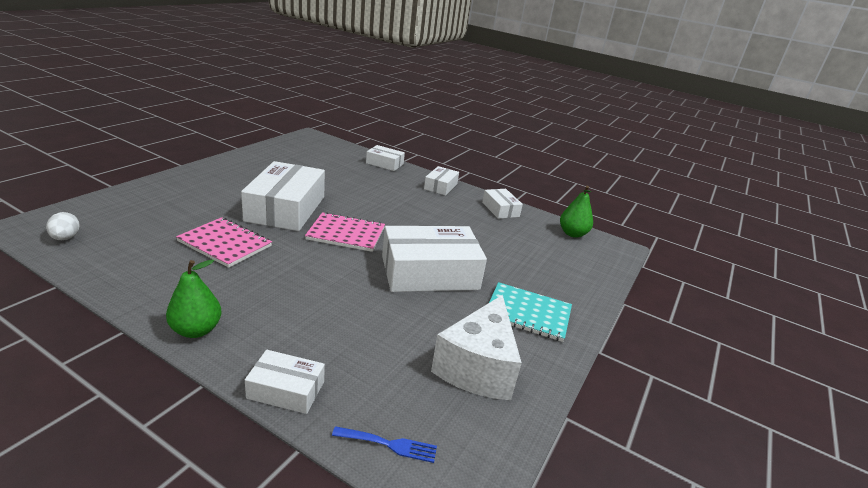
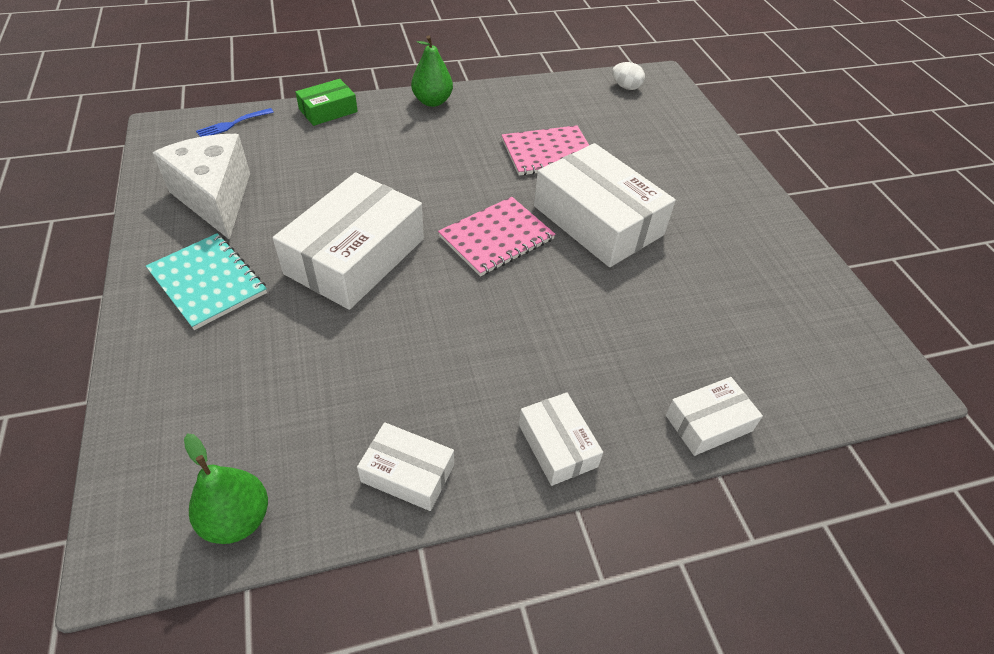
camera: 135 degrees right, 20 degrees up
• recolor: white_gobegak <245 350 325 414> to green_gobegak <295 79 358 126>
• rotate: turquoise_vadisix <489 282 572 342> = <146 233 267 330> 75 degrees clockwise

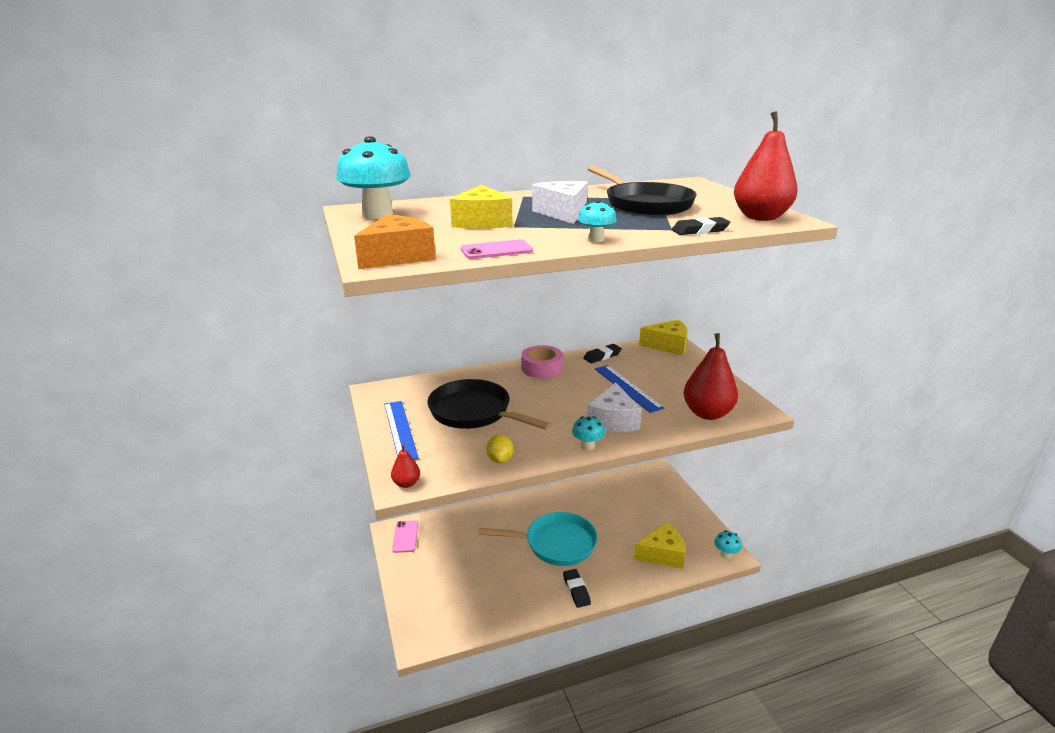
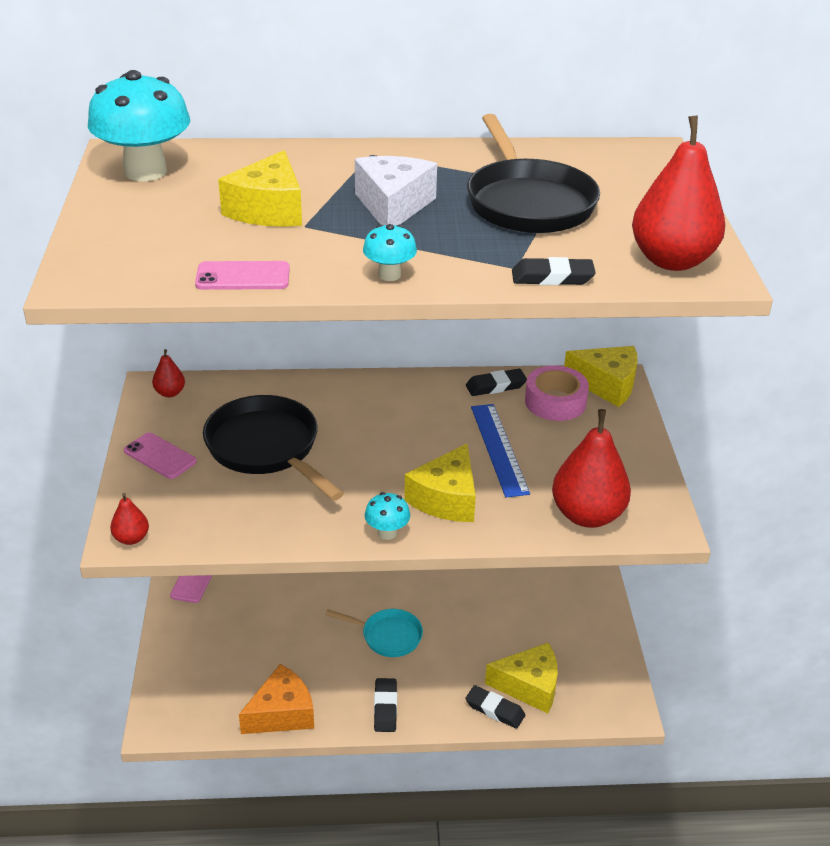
camera: 15 degrees right, 10 degrees up
• delete: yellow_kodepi <486 435 513 464>
• delete: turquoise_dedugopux <714 530 742 559>
• insert: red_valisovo <152 349 185 397>
• insert: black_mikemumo <465 685 525 729>
• move: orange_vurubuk <354 214 436 269> to <239 664 314 734>
• move: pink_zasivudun <521 345 563 378> to <525 365 589 421>
• replace: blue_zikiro <384 401 419 460> to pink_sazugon <124 433 197 479>
• recolor: white_vurubuk <587 382 642 432> to yellow_vurubuk <404 443 476 522>
• resize: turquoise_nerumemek <478 512 598 566> = <325 609 423 657> x0.60

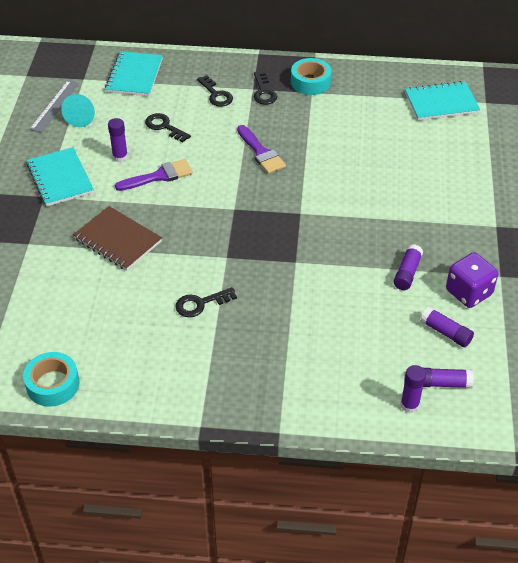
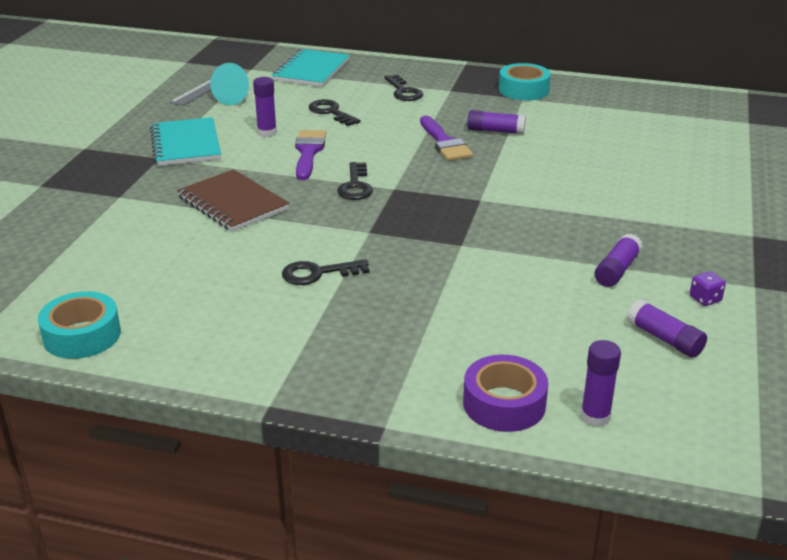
camera: 10 degrees right, 15 degrees down
• delete: turquoise_vadisix <405 81 480 121>
• insert: purple_zasivudun <463 355 548 432>
• move: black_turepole <254 71 277 105> to <337 162 373 200>
• move: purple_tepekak <423 368 474 388> to <467 110 526 135>
• rotate: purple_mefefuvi <115 159 193 191> = <295 130 326 180> 75 degrees counterclockwise
• resize: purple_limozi <446 252 498 308> = <690 271 726 306> x0.46

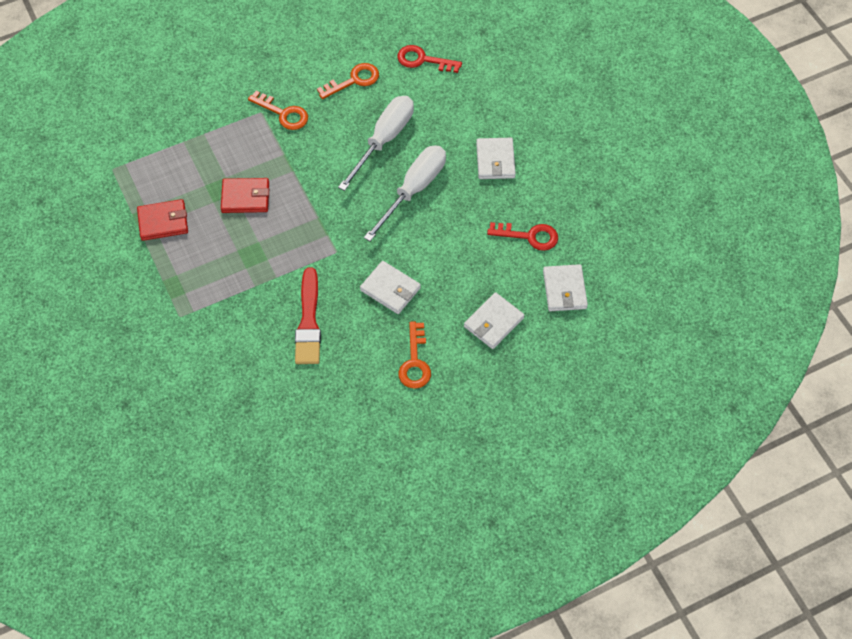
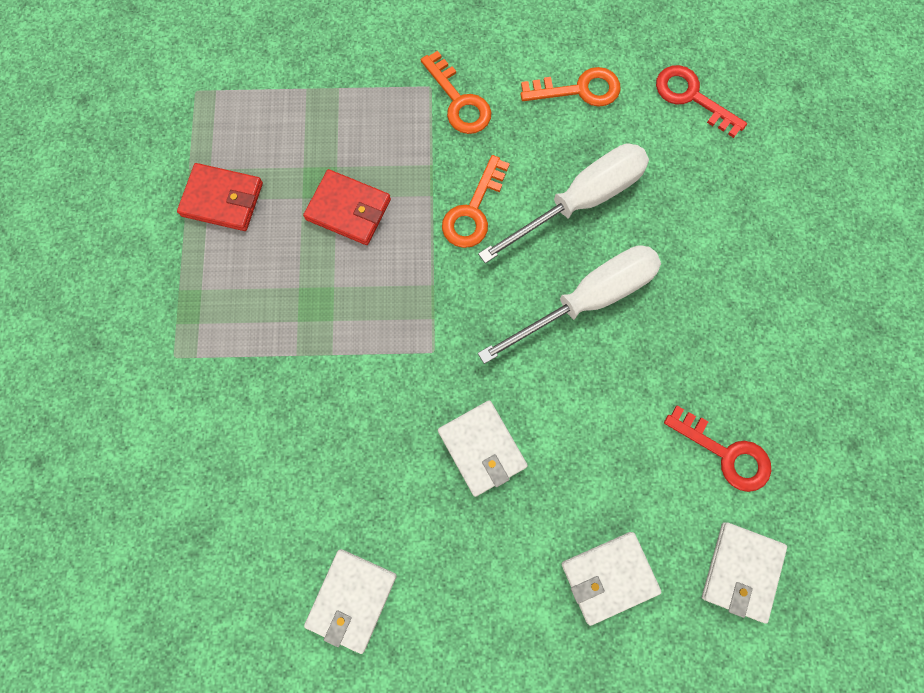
camera: 25 degrees right, 15 degrees up
• delete: red_mefefuvi <295 267 321 364>
• move: orange_turepole <398 322 431 389> to <442 155 510 248>
• move: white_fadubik <476 138 516 179> to <304 549 397 654>

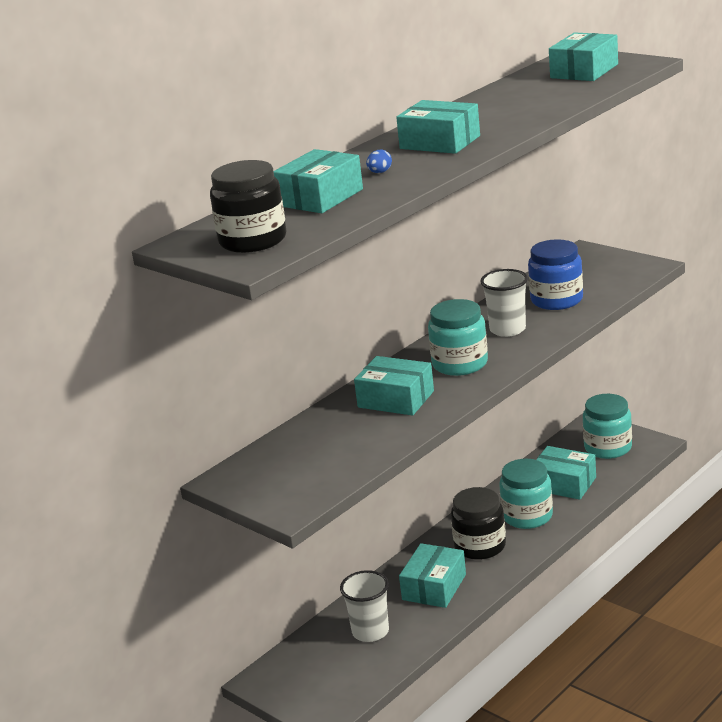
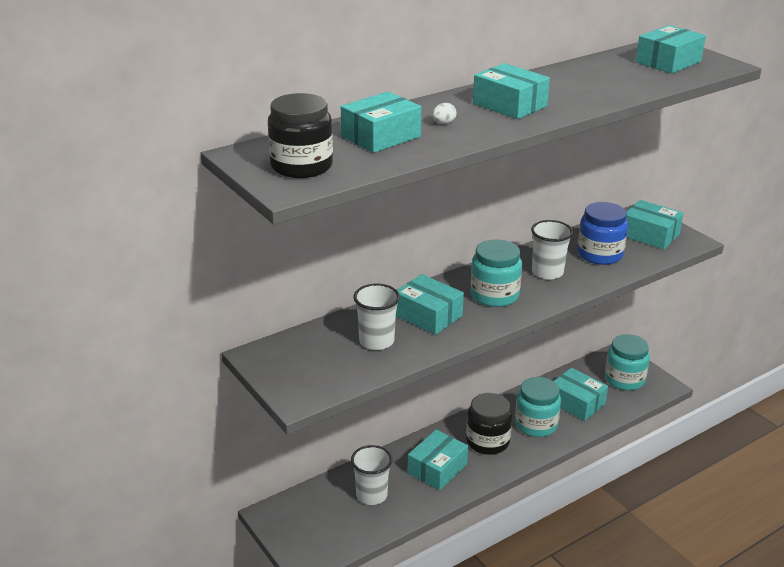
camera: 10 degrees right, 5 degrees up
• insert: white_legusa <354 284 400 350>
• insert: turquoise_gobegak <626 200 684 249>
• recolor: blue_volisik <366 150 392 173> to white_volisik <432 103 456 124>

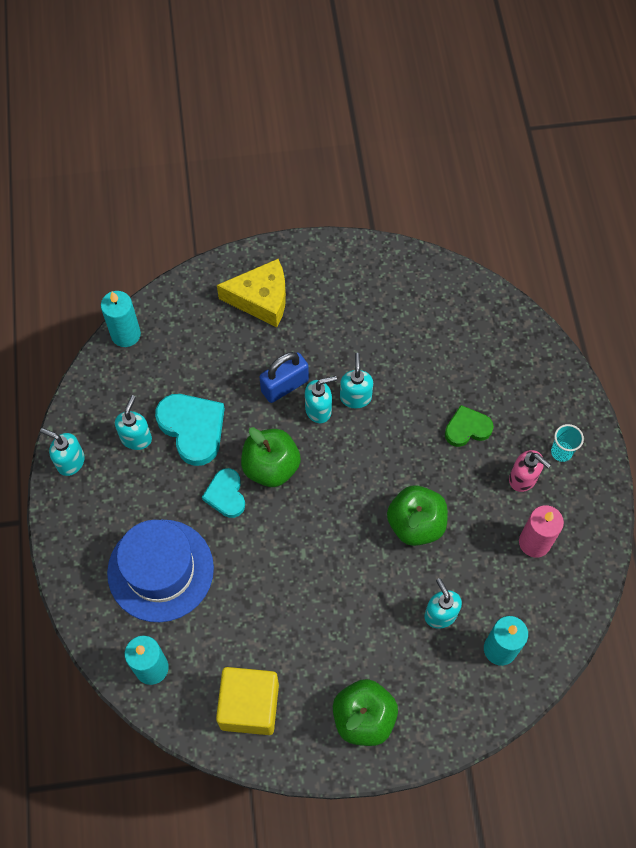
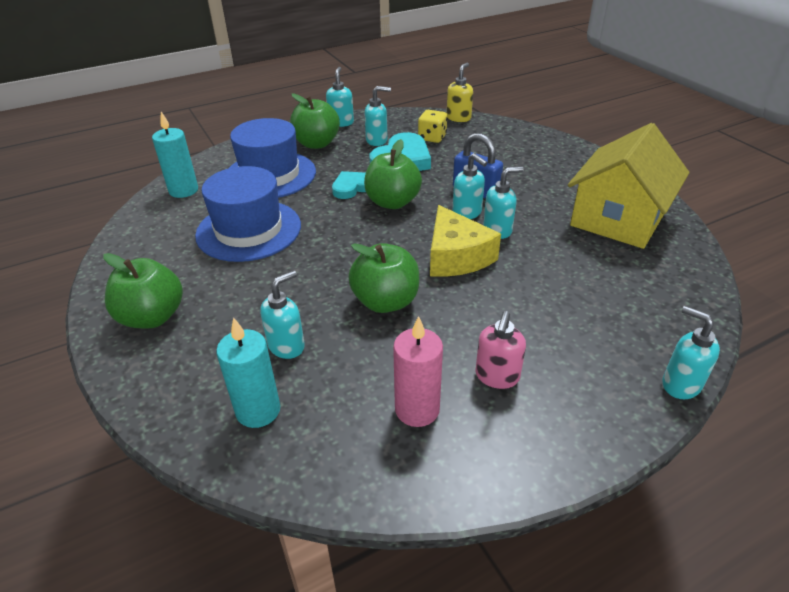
camera: 70 degrees right, 25 degrees down
• delete: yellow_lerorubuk <216 667 279 735>
• delete: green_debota <445 405 494 447>
• delete: turquoise_legusa <551 424 584 462>
• insert: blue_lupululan <195 166 301 262>
• insert: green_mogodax <290 94 340 149>
• insert: yellow_limozi <418 110 447 143>
• insert: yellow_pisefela <568 123 689 249>
• insert: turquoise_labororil <663 306 720 399>
• move: yellow_vurubuk <217 259 286 328> to <430 205 501 277>
• replace: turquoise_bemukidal <101 291 141 347> to yellow_labororil <447 63 473 122>

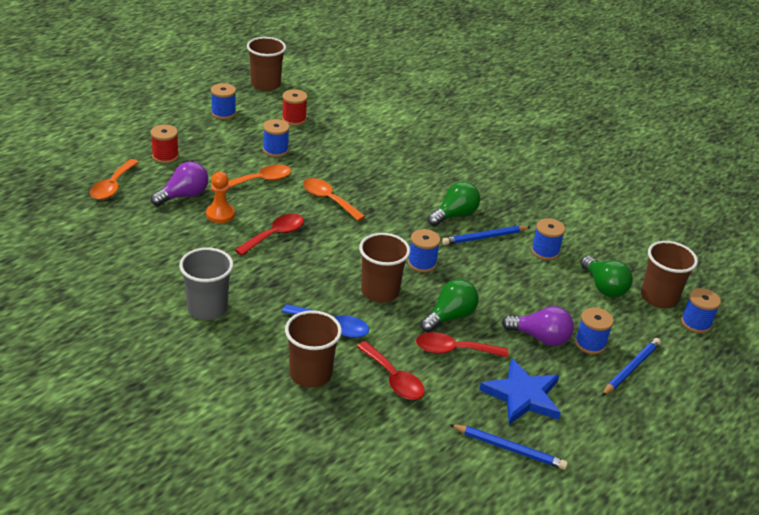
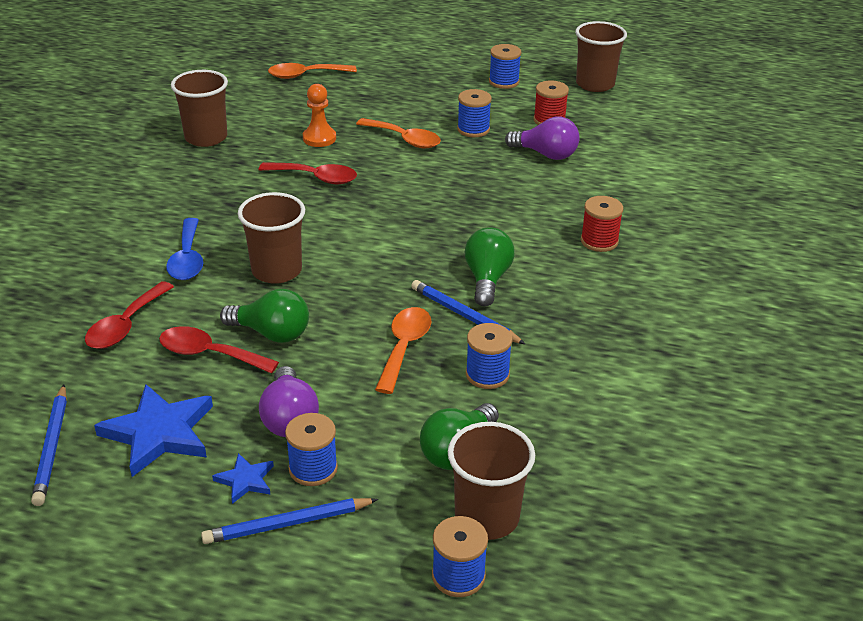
camera: 65 degrees right, 0 degrees up
• delete: grey_legusa <179 247 233 320>
• delete: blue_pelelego <408 229 441 273>
• insert: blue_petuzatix <212 453 274 504>
• move: red_pelelego <151 124 179 163> to <581 196 623 252>
• move: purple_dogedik <151 162 209 206> to <505 116 580 160>
• move: brown_legusa <285 310 342 388> to <171 70 228 147>
• move: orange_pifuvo <303 178 365 221> to <375 307 431 394>
• rotate: red_pifuvo <416 332 508 358> = <159 326 279 374> 45 degrees counterclockwise
• rotate: green_dogedik <428 182 480 226> = <464 227 515 306> 105 degrees counterclockwise
• rotate: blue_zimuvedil <602 338 661 396> = <201 498 378 544> 150 degrees clockwise

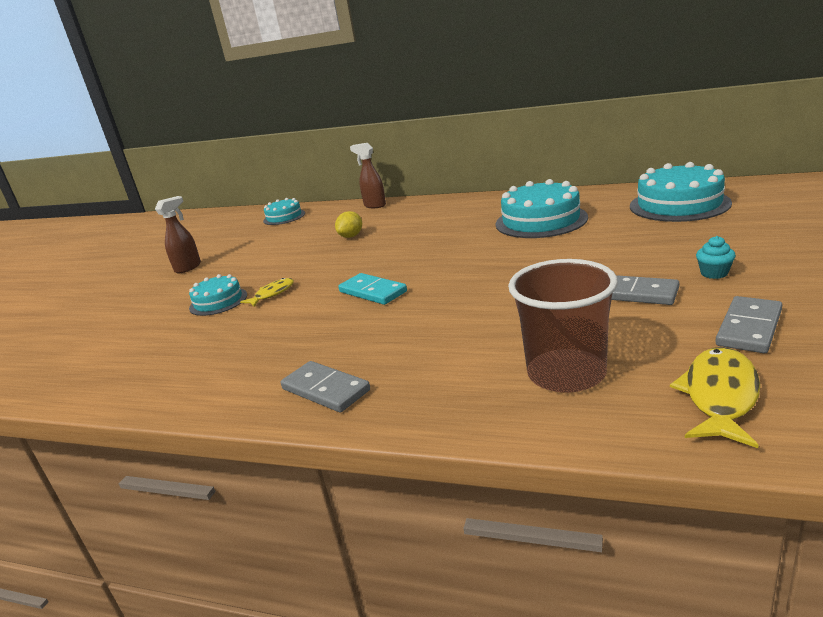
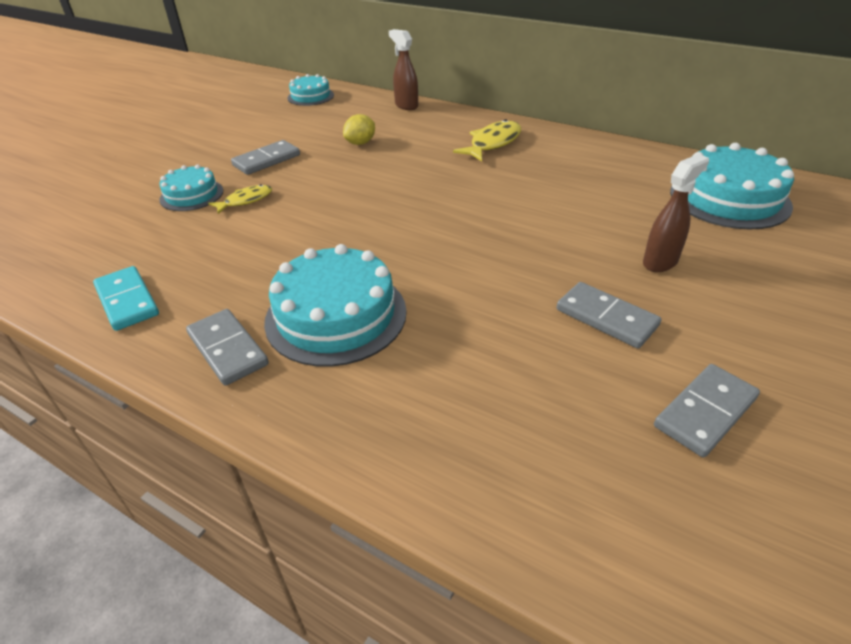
camera: 10 degrees right, 15 degrees up
• delete: brown_legusa <508 259 618 393>
• delete: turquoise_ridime <696 236 736 279>
• insert: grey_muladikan <231 140 300 175>
• move: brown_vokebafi <155 196 201 274> to <643 154 709 272>
• move: turquoise_muladikan <338 273 407 305> to <93 266 159 331>
• move: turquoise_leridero <495 179 588 238> to <264 244 407 367>
• move: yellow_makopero <670 347 760 448> to <453 119 521 161>

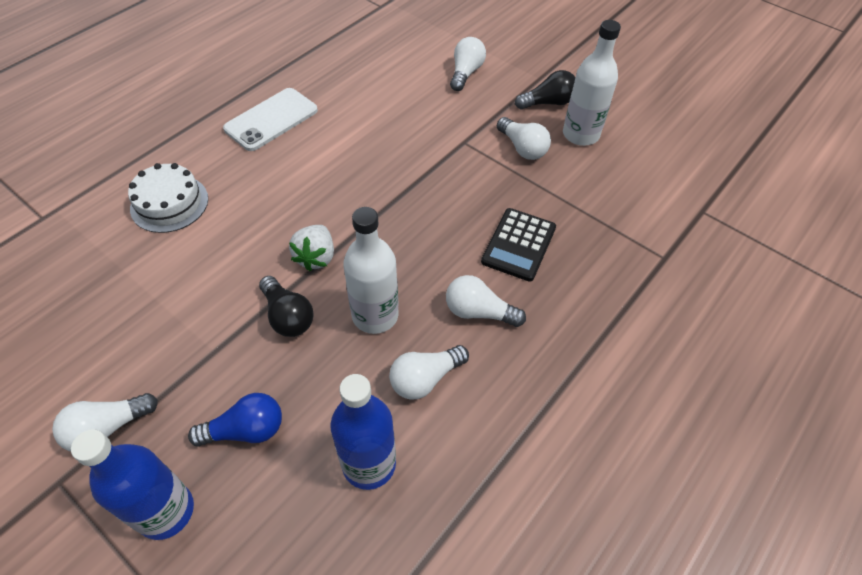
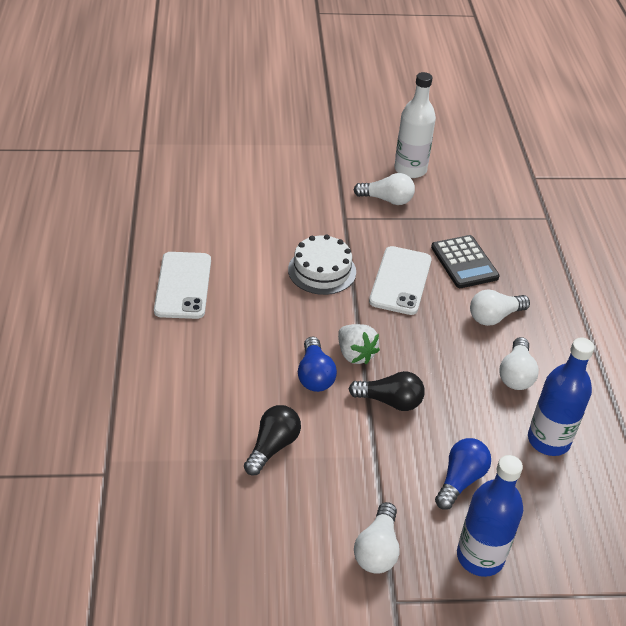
camera: 45 degrees left, 10 degrees down
• delete: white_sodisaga <343 207 399 334>
• delete: white_dogedik <450 37 486 91>
• insert: blue_dogedik <298 337 337 392>
• insert: white_sazugon <369 246 432 315>
• move: white_leridero <128 163 208 233> to <288 234 356 295>
• move: black_dogedik <515 70 575 109> to <244 405 301 475>

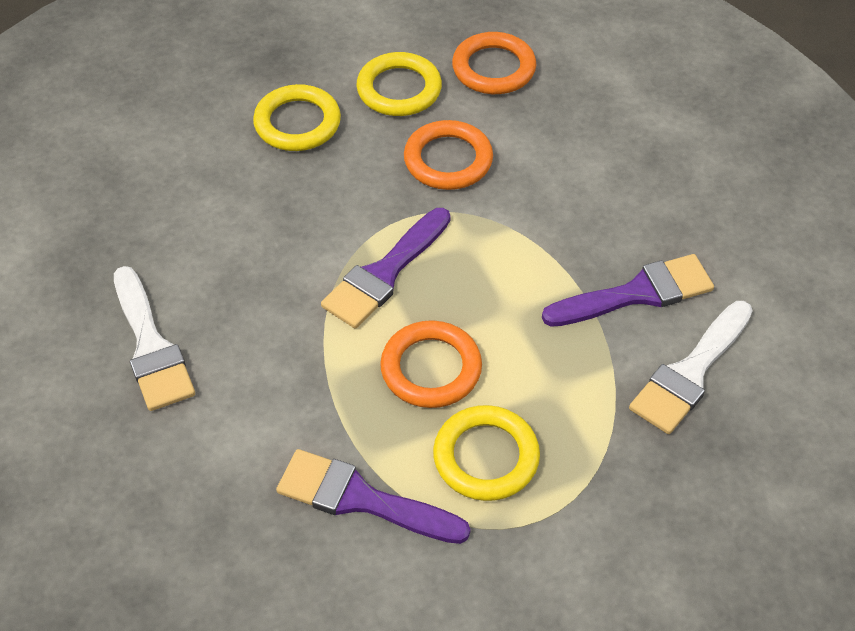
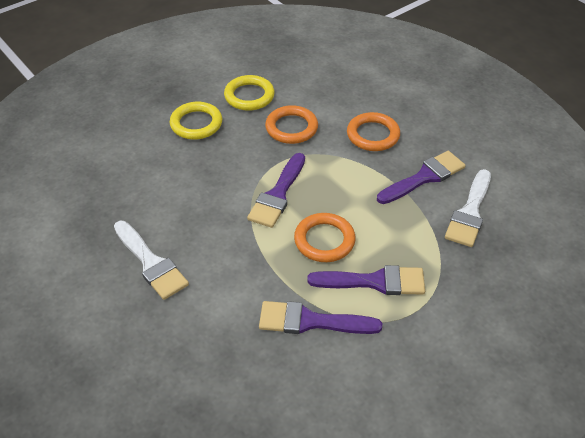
camera: 15 degrees left, 5 degrees down
• move: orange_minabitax <452 32 536 94> to <347 112 400 151>
• replace: yellow_minabitax <433 405 540 501> to purple_mefefuvi <307 265 425 295>

